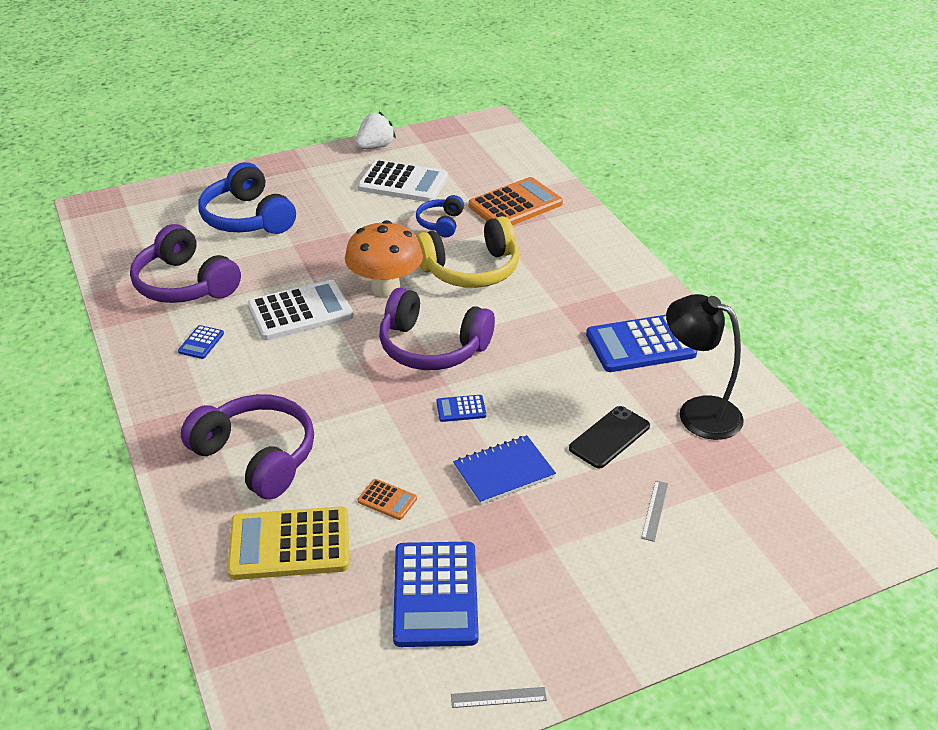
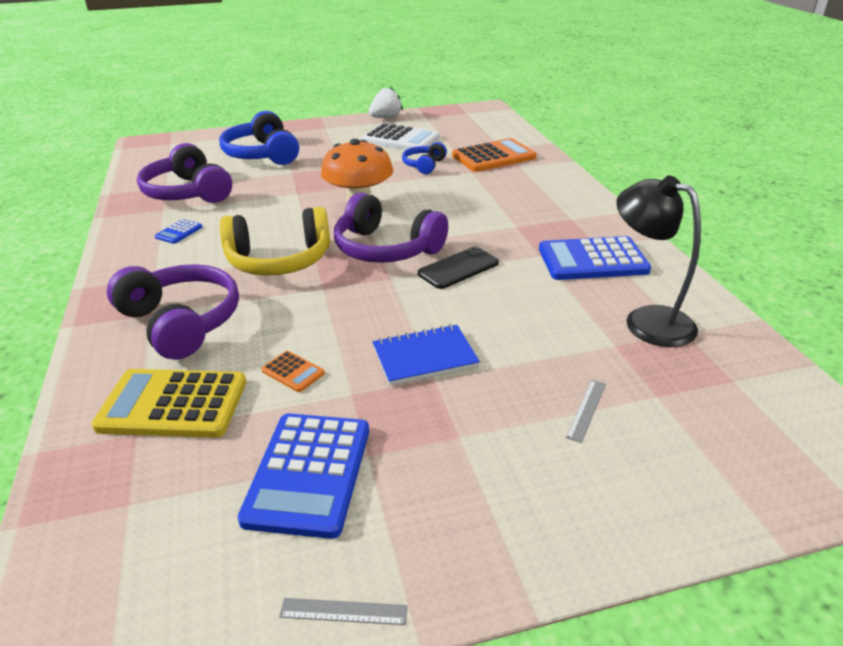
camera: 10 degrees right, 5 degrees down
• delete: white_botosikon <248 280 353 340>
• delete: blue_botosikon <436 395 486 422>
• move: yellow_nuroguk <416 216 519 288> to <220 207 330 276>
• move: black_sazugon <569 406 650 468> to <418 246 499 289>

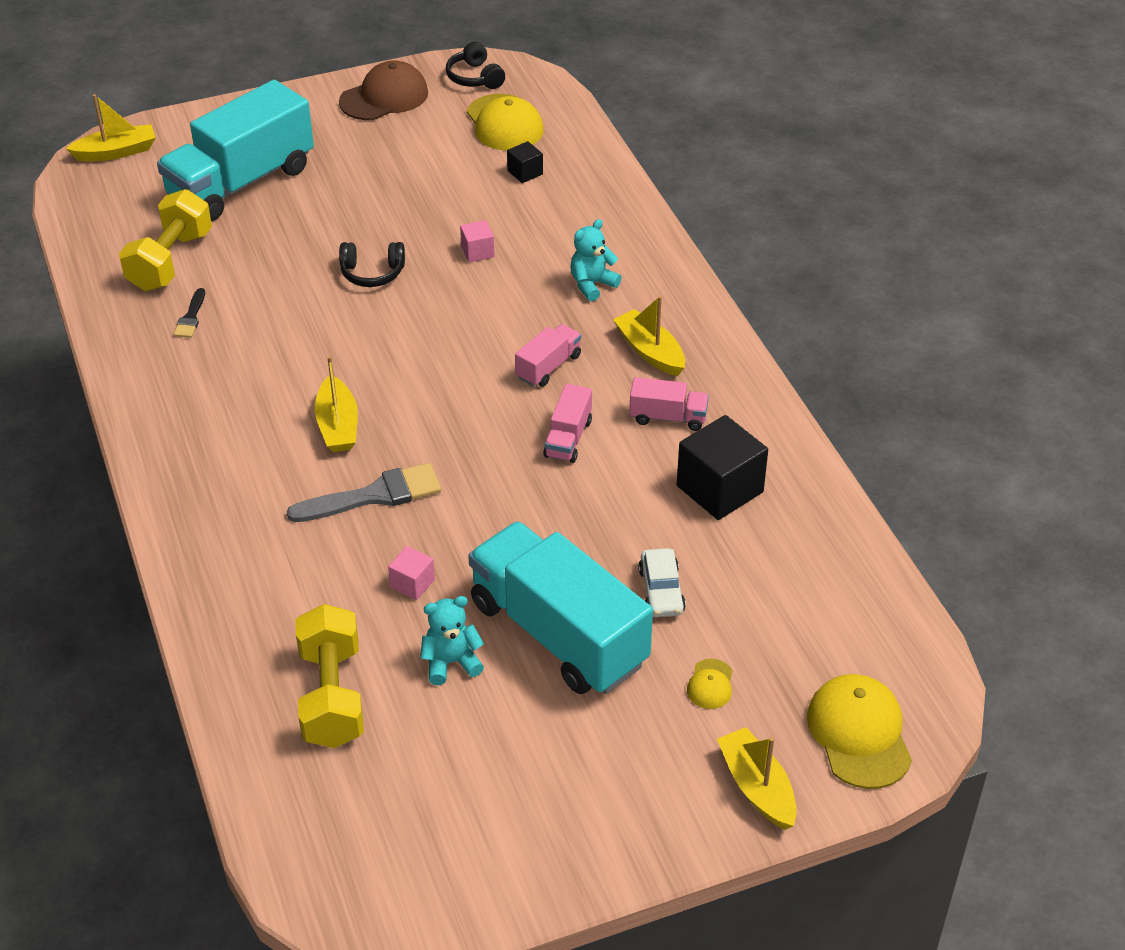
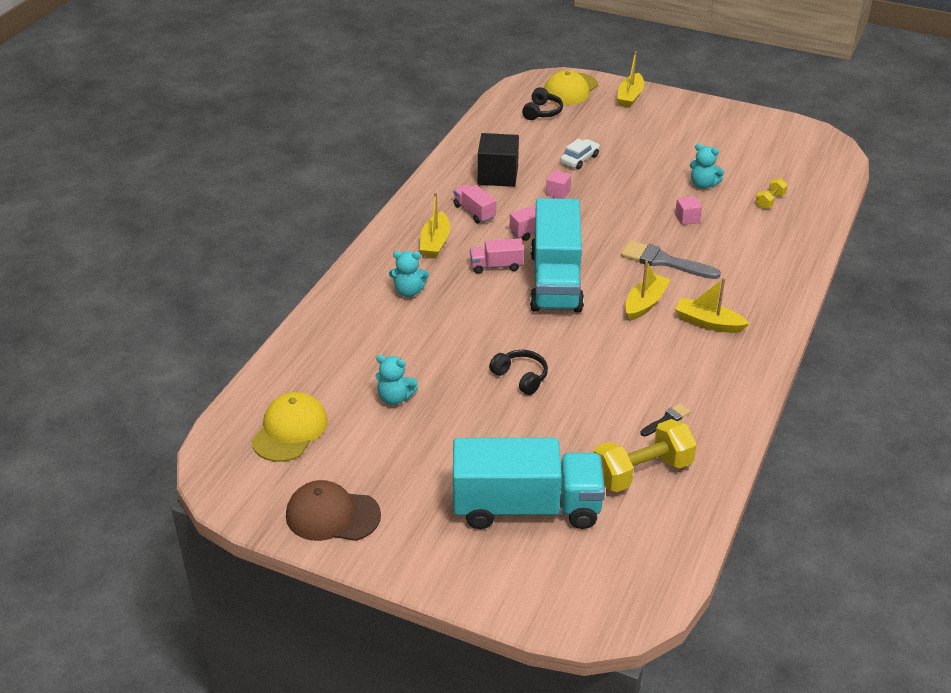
camera: 135 degrees left, 5 degrees down
• delete: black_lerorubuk <507 141 543 183>
• delete: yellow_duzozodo <687 659 732 709>
• insert: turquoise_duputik <375 355 418 405>
• move: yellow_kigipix <65 94 156 162> to <675 278 750 333>
• move: black_nuroguk <446 42 505 89> to <522 87 563 120>
• move: pink_lerorubuk <460 220 495 262> to <546 170 571 199>
• move: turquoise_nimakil <468 521 653 694> to <530 198 584 313>
• resize: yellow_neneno <295 604 364 748> = <756 178 788 209> x0.49

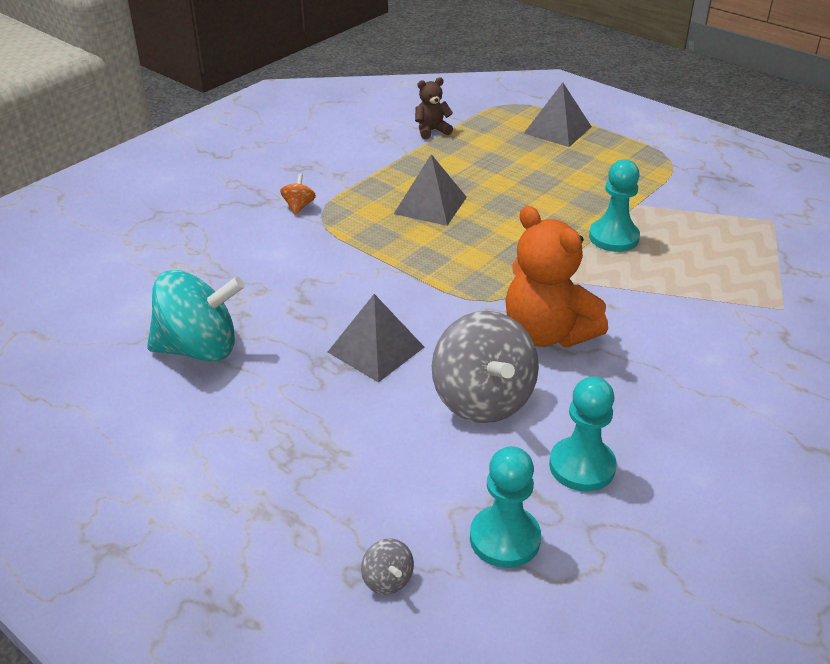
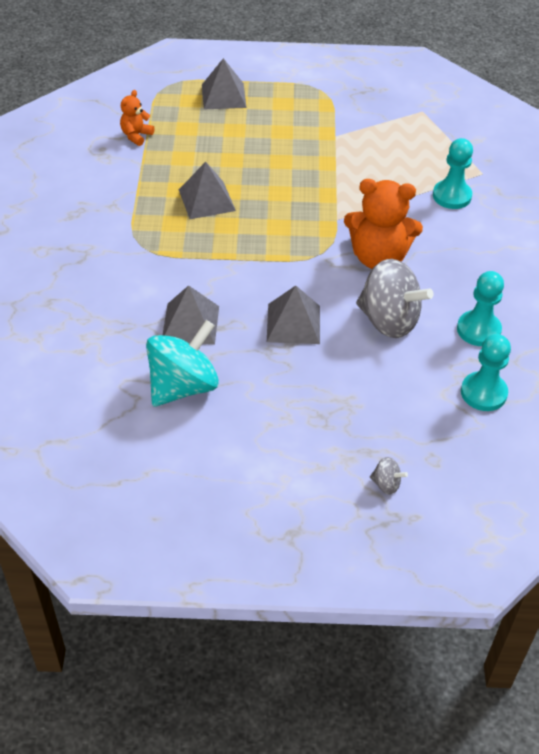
camera: 40 degrees left, 10 degrees up
• delete: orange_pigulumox <280 174 316 215>
• insert: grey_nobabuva <163 285 219 345>
• move: grey_pigulumox <361 539 414 595> to <370 457 408 495>
• move: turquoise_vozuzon <589 159 640 252> to <433 138 473 209>
• recolor: brown_duputik <415 77 453 139> to orange_duputik <120 90 154 146>

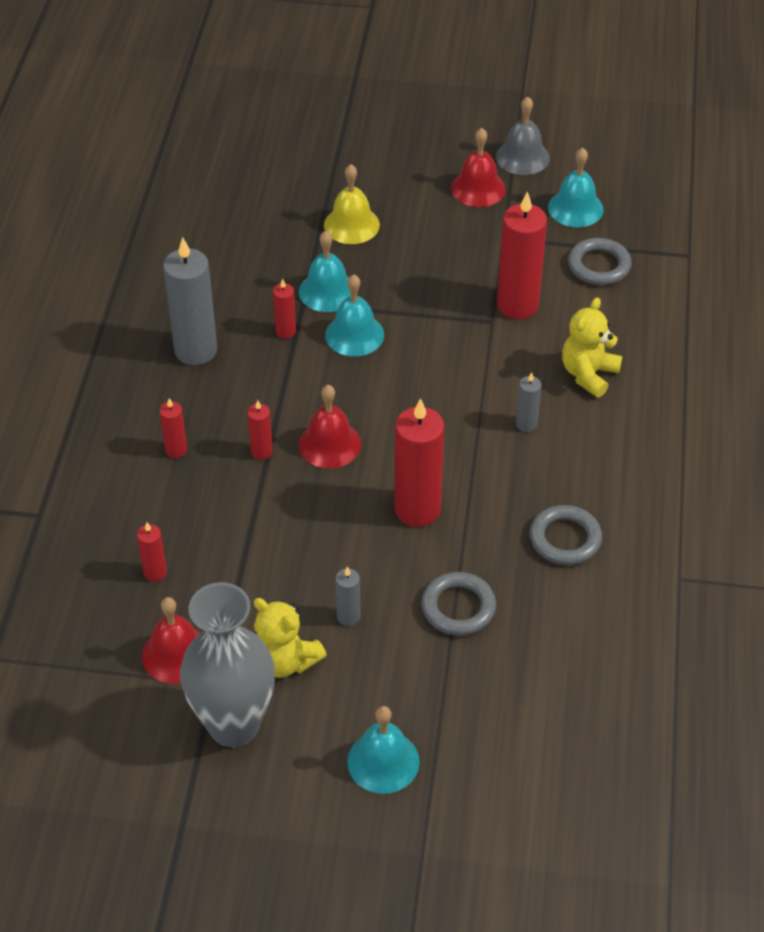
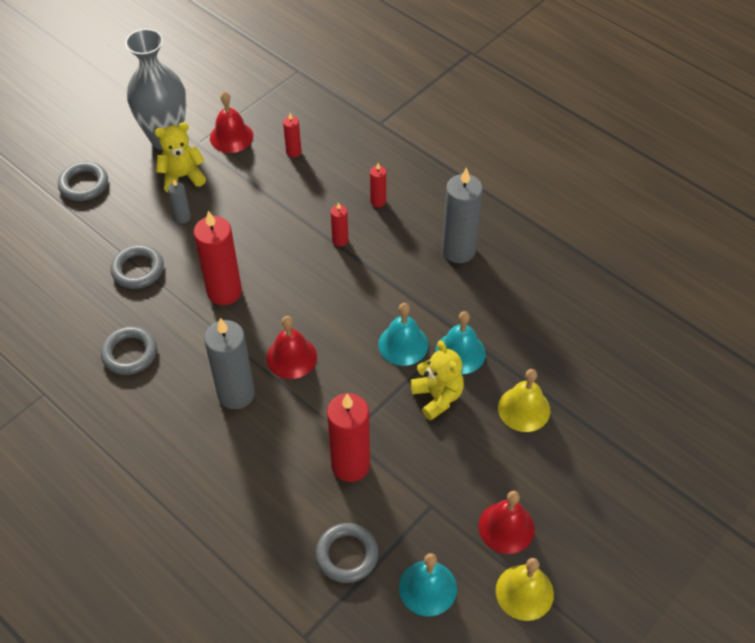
camera: 125 degrees right, 5 degrees up
• delete: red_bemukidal <273 279 296 339>
• move: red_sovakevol <299 385 361 468> to <266 316 317 379>
• move: yellow_duputik <562 297 622 398> to <411 340 464 421>
• replace: turquoise_sovakevol <347 706 420 794> to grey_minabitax <58 162 108 201>
• recolor: grey_sovakevol <496 97 550 175> to yellow_sovakevol <496 558 554 621>
• resize: grey_bemukidal <516 372 541 432> = <204 318 255 409> x2.07

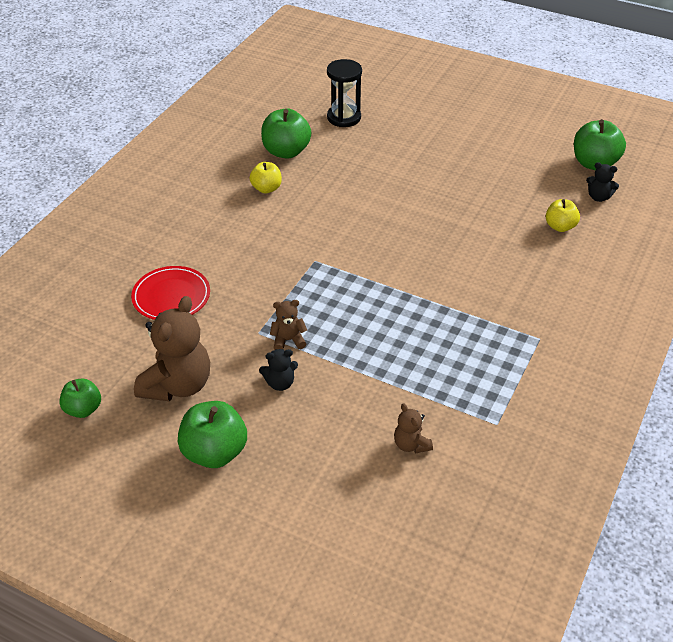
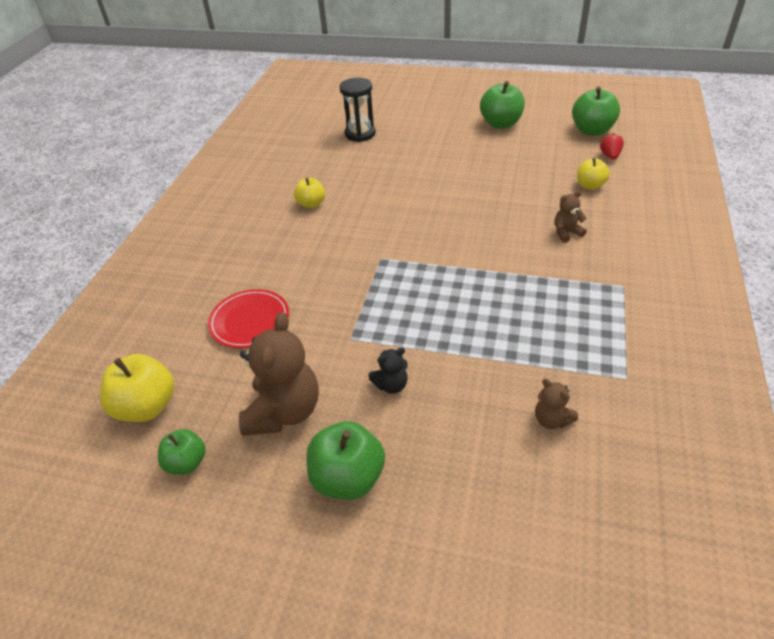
camera: 10 degrees left, 0 degrees up
• insert: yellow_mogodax <100 354 174 422>
• move: green_mogodax <261 108 311 158> to <480 81 525 129>
• move: brown_duputik <270 300 307 350> to <555 191 587 243>
• replace: black_duputik <586 162 619 202> to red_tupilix <600 133 624 160>

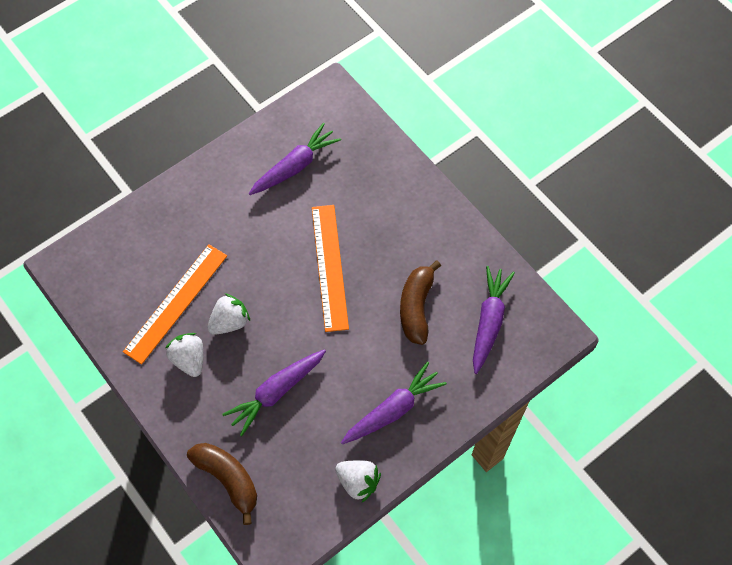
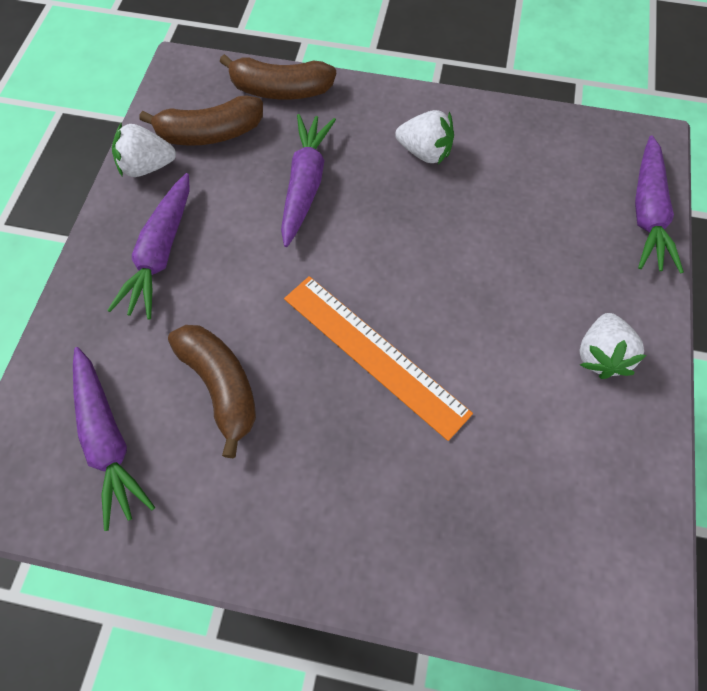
camera: 140 degrees right, 0 degrees up
• delete: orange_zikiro <123 244 227 364>
• insert: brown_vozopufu <139 95 263 146>
• move: white_tupilix <207 293 250 335> to <580 313 646 379>
• move: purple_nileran <249 123 341 195> to <635 135 684 274>

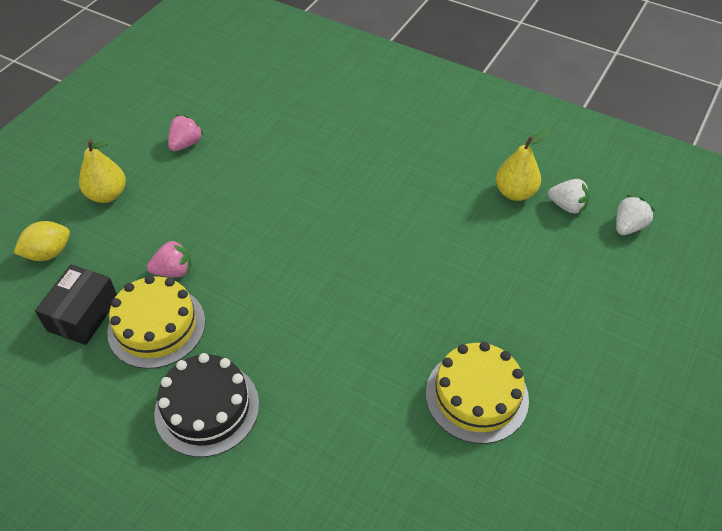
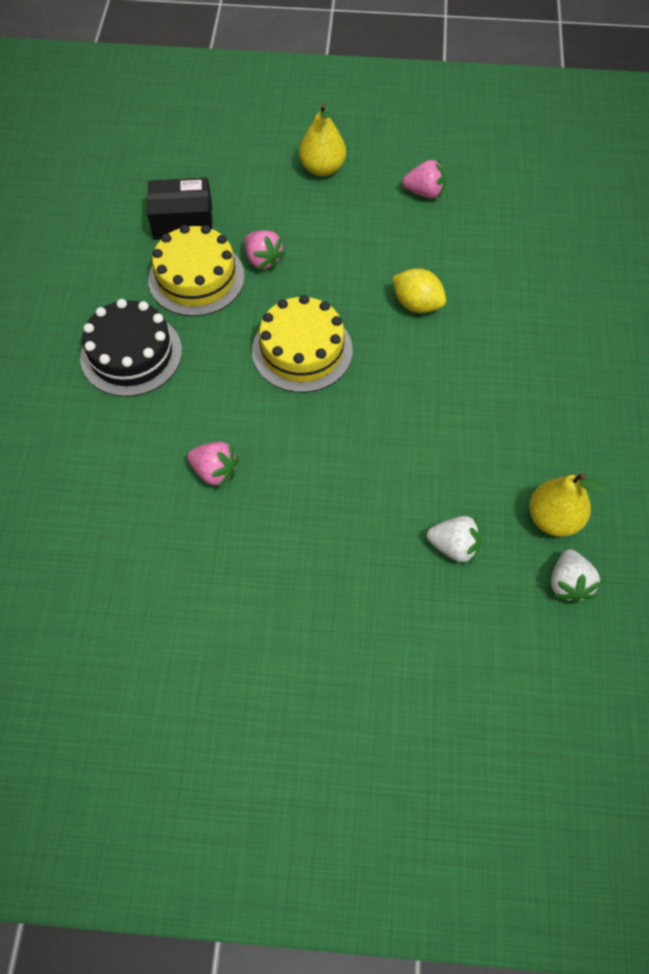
camera: 65 degrees right, 10 degrees up
• insert: pink_tupilix <187 442 239 488>
• move: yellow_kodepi <14 221 70 261> to <392 268 446 313>
• move: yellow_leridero <426 342 529 444> to <252 295 353 393>
• move: white_tupilix <616 195 656 235> to <427 516 482 564>

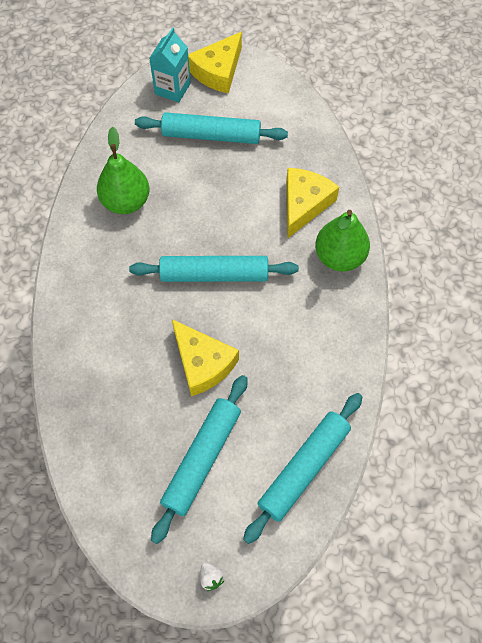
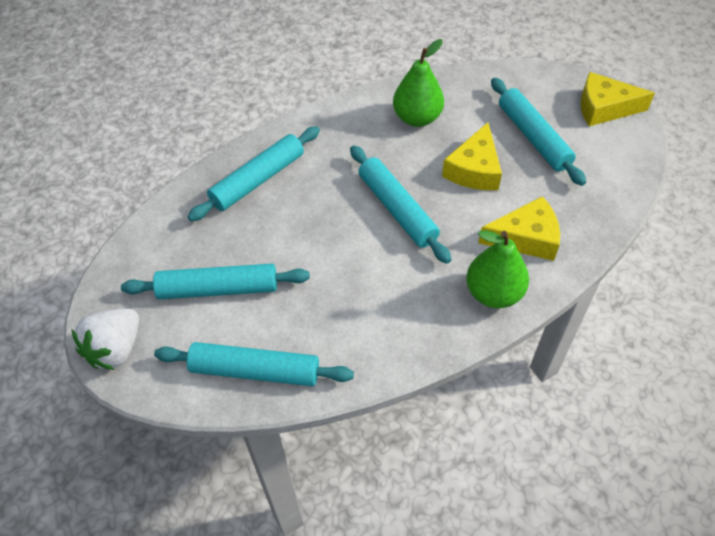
camera: 60 degrees right, 10 degrees down
• delete: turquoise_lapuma <149 27 191 102>
• insert: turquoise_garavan <187 126 320 221>
• move: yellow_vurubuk <172 319 239 396> to <442 123 502 190>
• resize: white_tupilix <200 562 224 591> = <72 308 139 370> x2.49

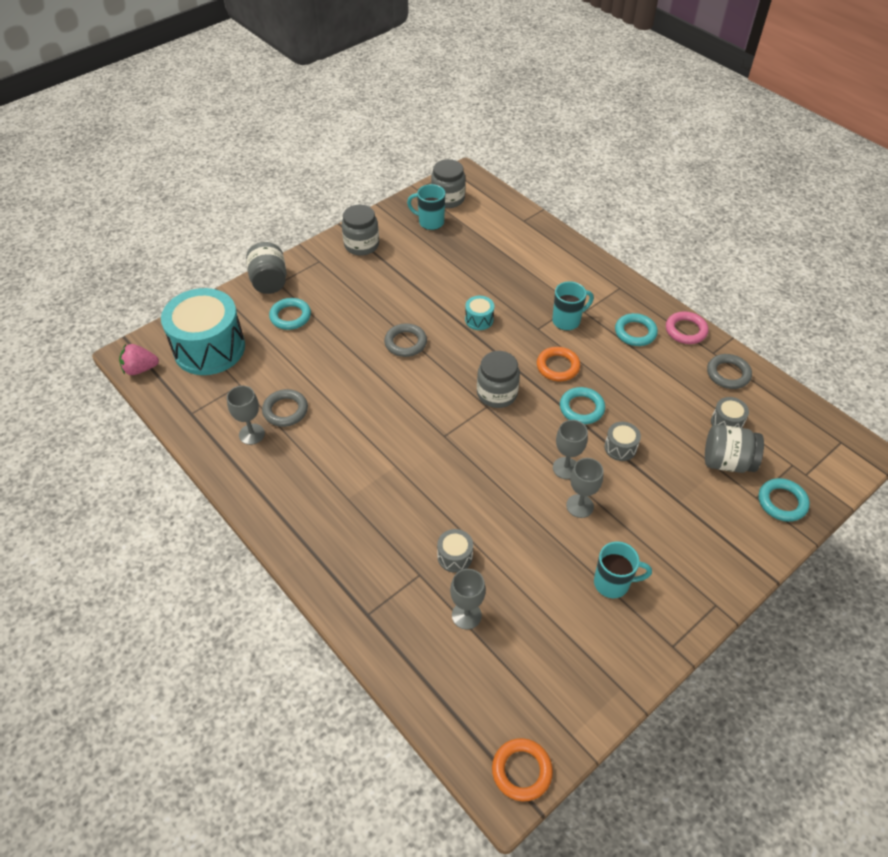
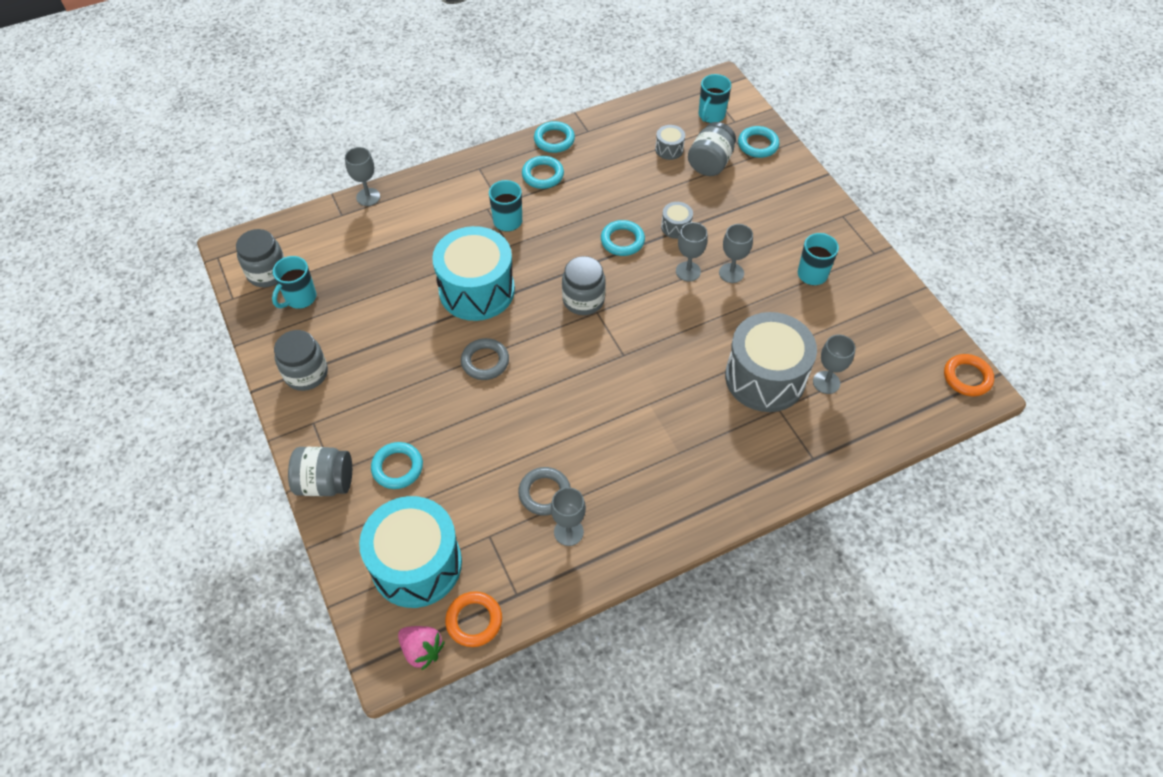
camera: 75 degrees left, 5 degrees up
• delete: grey_minabitax <707 354 752 389>
• insert: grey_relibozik <345 147 380 206>
• insert: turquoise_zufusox <699 74 731 123>
• move: orange_minabitax <537 347 580 381> to <445 591 502 647>
• recolor: pink_minabitax <666 311 709 344> to turquoise_minabitax <534 121 575 153>
• rotate: pink_tupilix <119 344 159 375> = <398 626 445 671> 60 degrees counterclockwise
• resize: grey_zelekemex <437 529 473 573> = <725 312 817 412> x2.41
• resize: turquoise_zelekemex <465 296 494 330> = <432 226 515 321> x2.41

